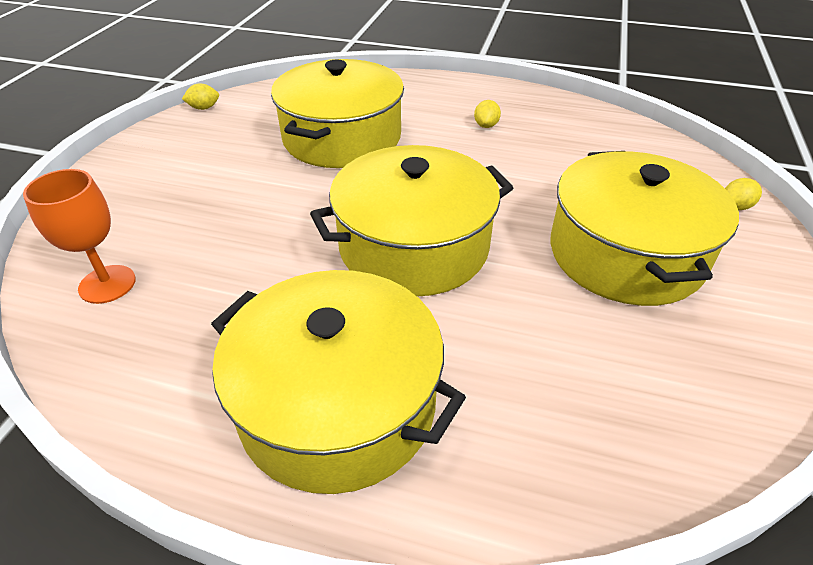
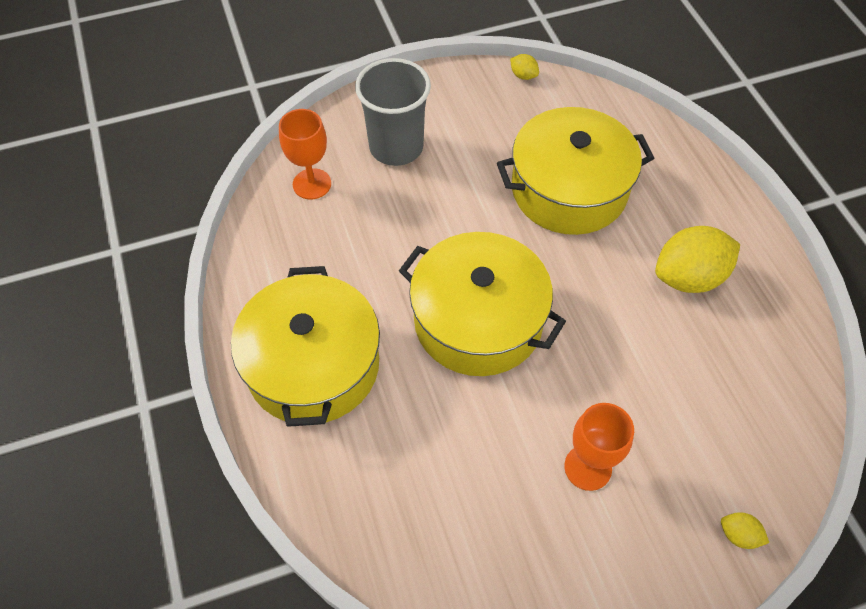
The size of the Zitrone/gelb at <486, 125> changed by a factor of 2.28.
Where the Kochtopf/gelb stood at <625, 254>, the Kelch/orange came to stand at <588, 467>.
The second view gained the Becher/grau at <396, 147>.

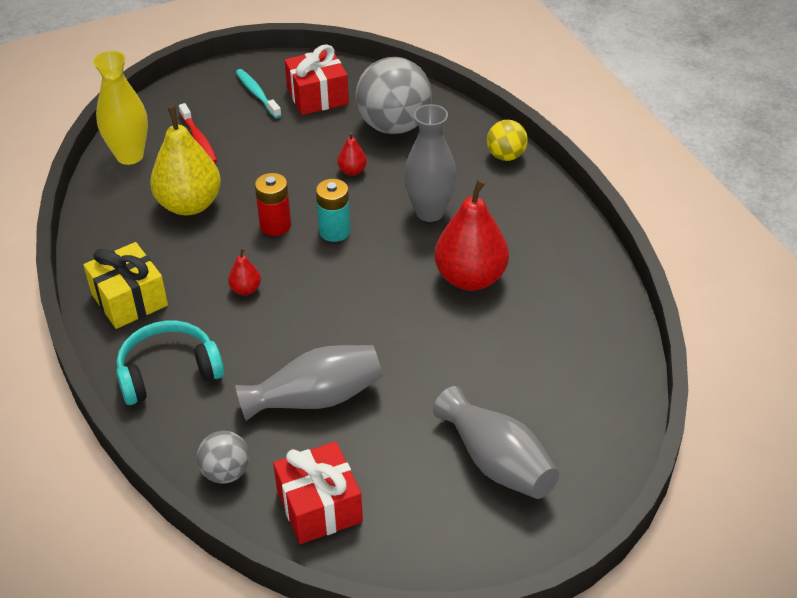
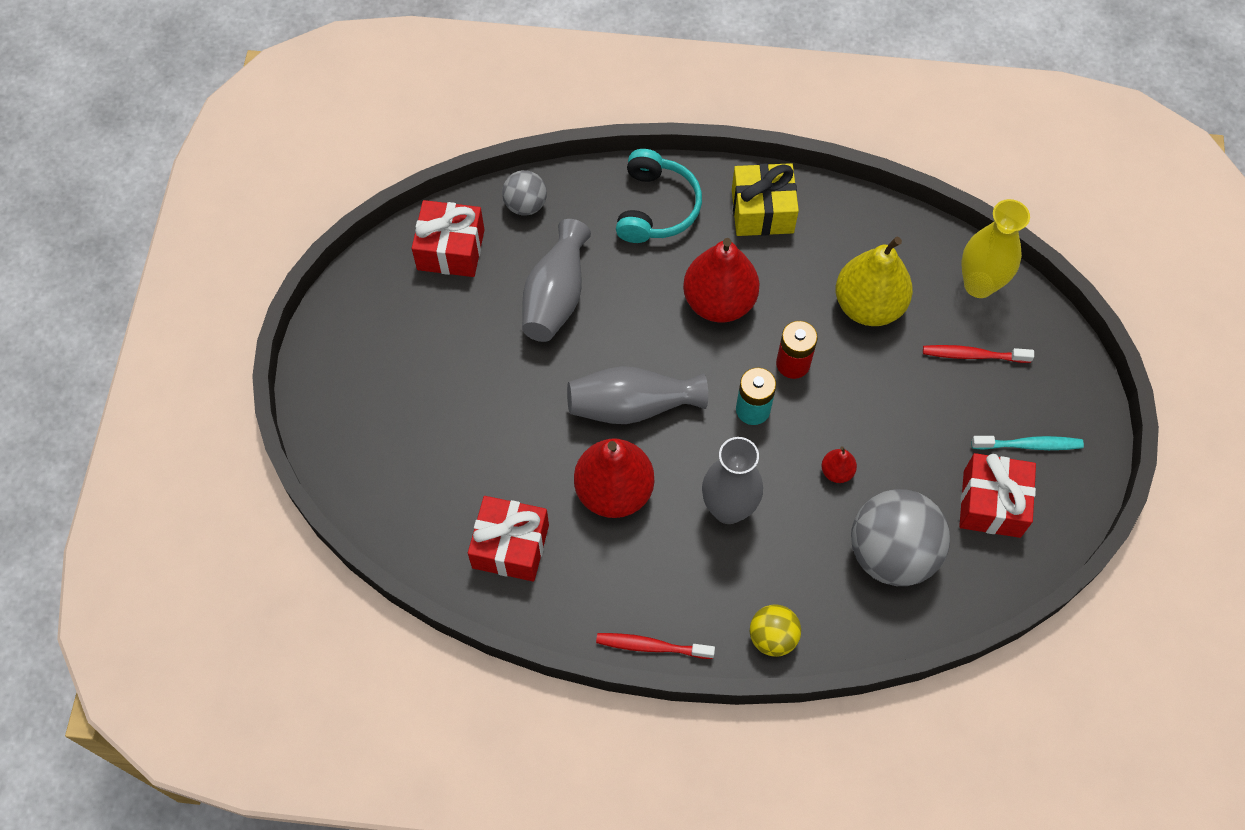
The size of the Birne/rot at <245, 289> changed by a factor of 2.27.
The Vase/grau ended up elsewhere, having gone from <496, 462> to <632, 406>.
The second view gained the Geschenk/rot at <510, 546>.
The second view gained the Zahnbürste/rot at <651, 646>.

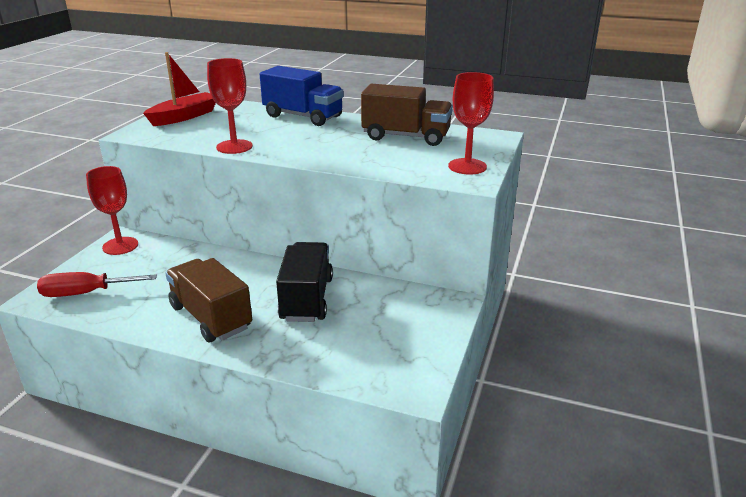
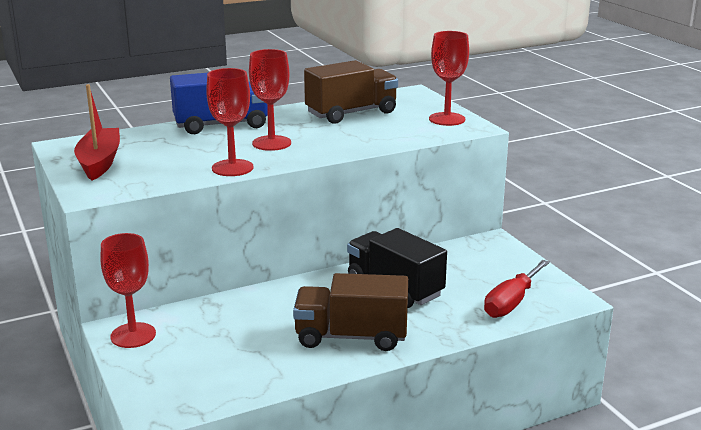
The Schraubenzieher/rot ended up elsewhere, having gone from <85, 293> to <511, 302>.
The second view gained the Kelch/rot at <271, 143>.

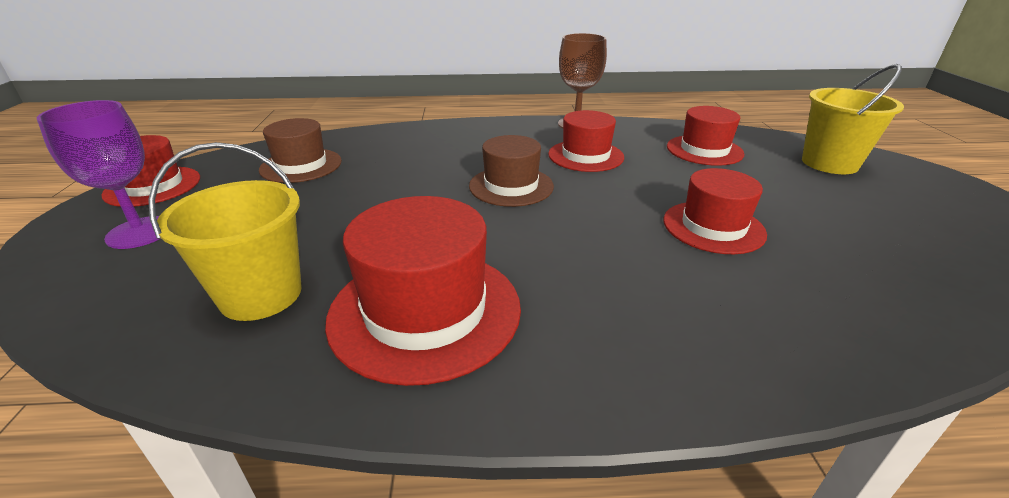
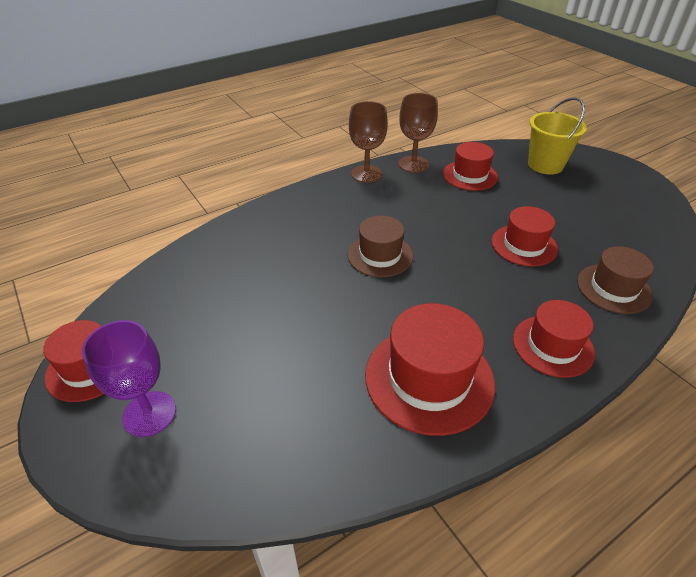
The Hut/rot ended up elsewhere, having gone from <585, 156> to <552, 346>.
The Hut/braun ended up elsewhere, having gone from <301, 165> to <613, 288>.
The second view lost the Eimer/gelb at <261, 294>.
The second view gained the Kelch/braun at <413, 164>.

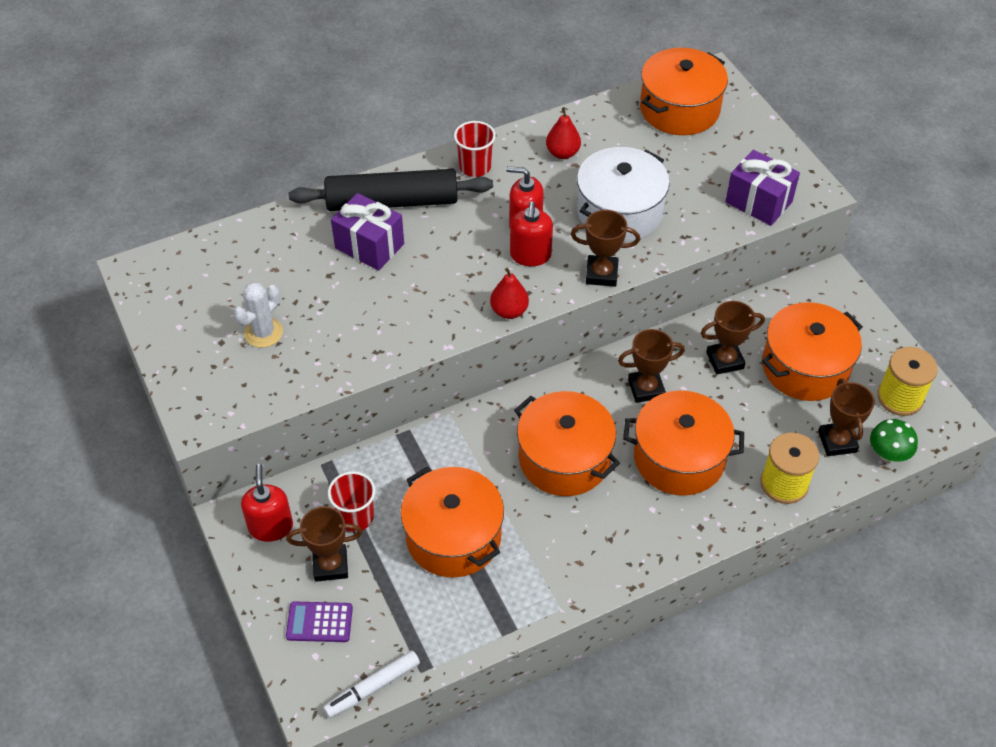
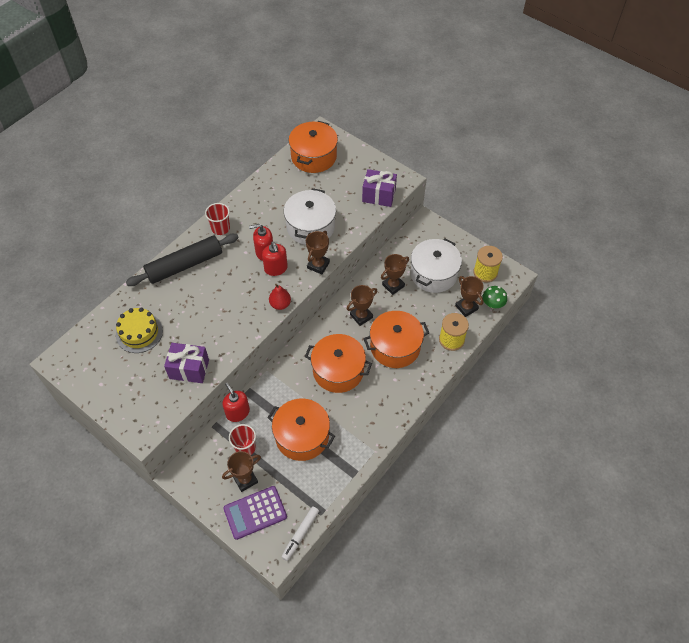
The second view lost the Birne/rot at <562, 153>.
The Geschenk/lila ended up elsewhere, having gone from <369, 246> to <189, 369>.
The Pokal/braun at <601, 274> ended up facing another way, 45 degrees counterclockwise from before.
The second view lost the Kaktus/weiß at <263, 333>.
What was the Kochtopf/orange at <805, 367> turned into the Kochtopf/weiß at <433, 274>.
The Seifenspender/rot ended up elsewhere, having gone from <271, 526> to <237, 412>.
The size of the Taschenrechner/lila at <319, 622> changed by a factor of 1.57.
The second view gained the Kuchen/gelb at <139, 332>.

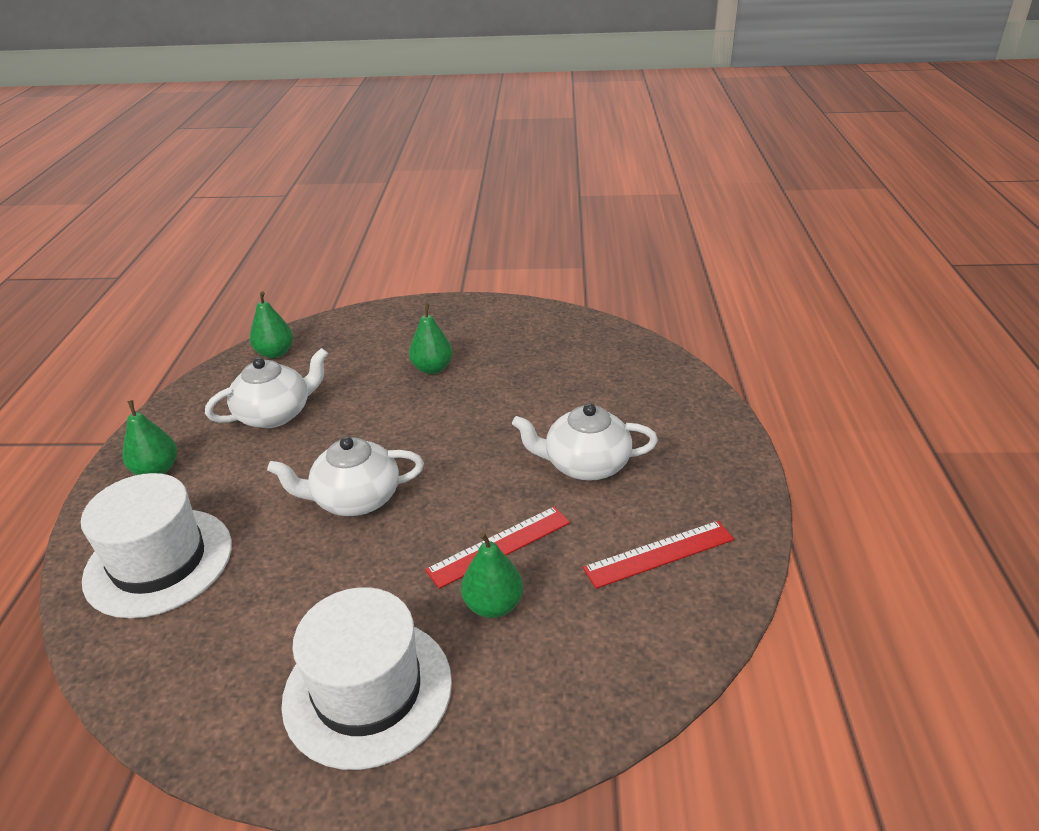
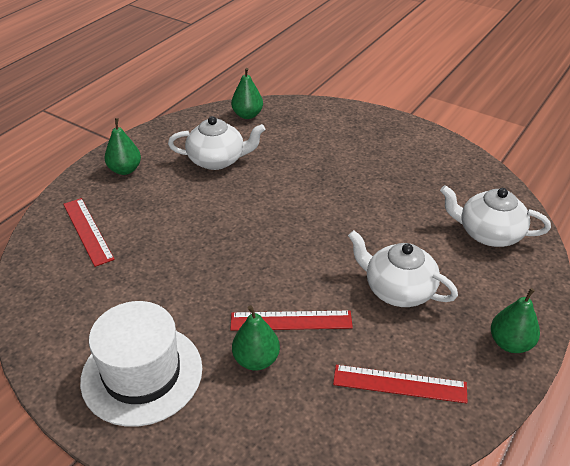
The Birne/grün ended up elsewhere, having gone from <432, 368> to <510, 343>.
The Teekanne/weiß ended up elsewhere, having gone from <355, 499> to <488, 233>.
Where the Hut/weiß stood at <159, 561>, the Lineal/rot came to stand at <88, 231>.

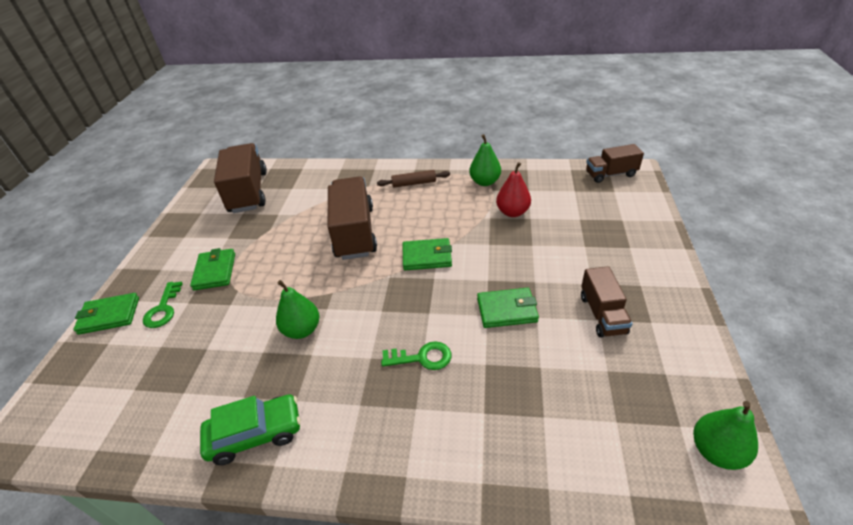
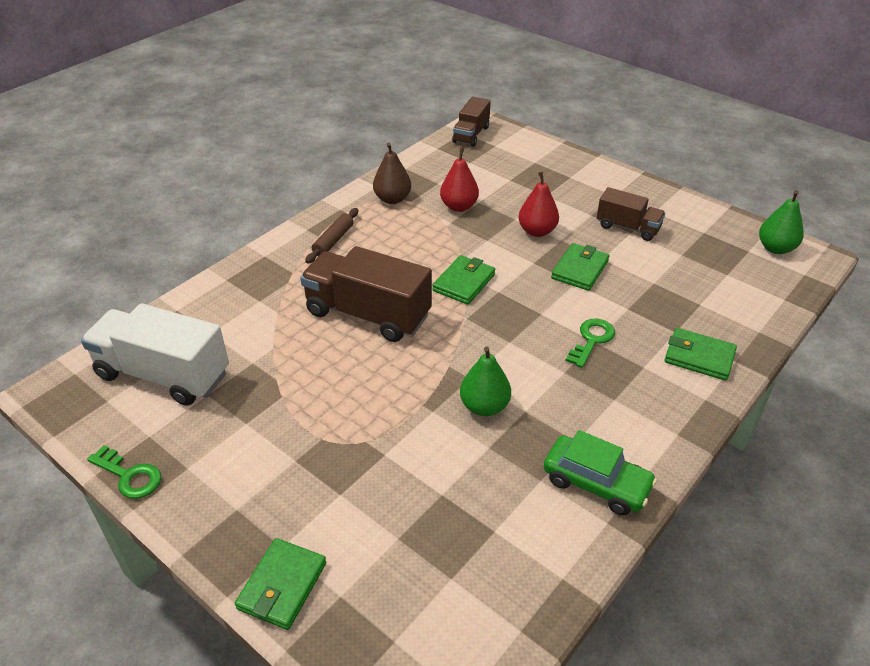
What was the Birne/grün at <485, 182> turned into the Birne/braun at <392, 199>.
What was the Lastwagen/braun at <248, 192> turned into the Lastwagen/weiß at <163, 375>.
The Geldbörse/grün ended up elsewhere, having gone from <215, 271> to <699, 357>.
The Schlüssel/grün ended up elsewhere, having gone from <163, 309> to <130, 476>.
The Auto/grün at <255, 434> ended up facing another way, 105 degrees clockwise from before.
The second view gained the Birne/rot at <537, 231>.

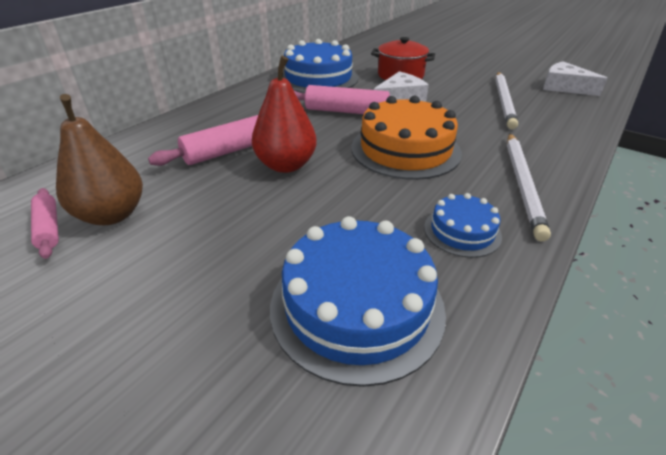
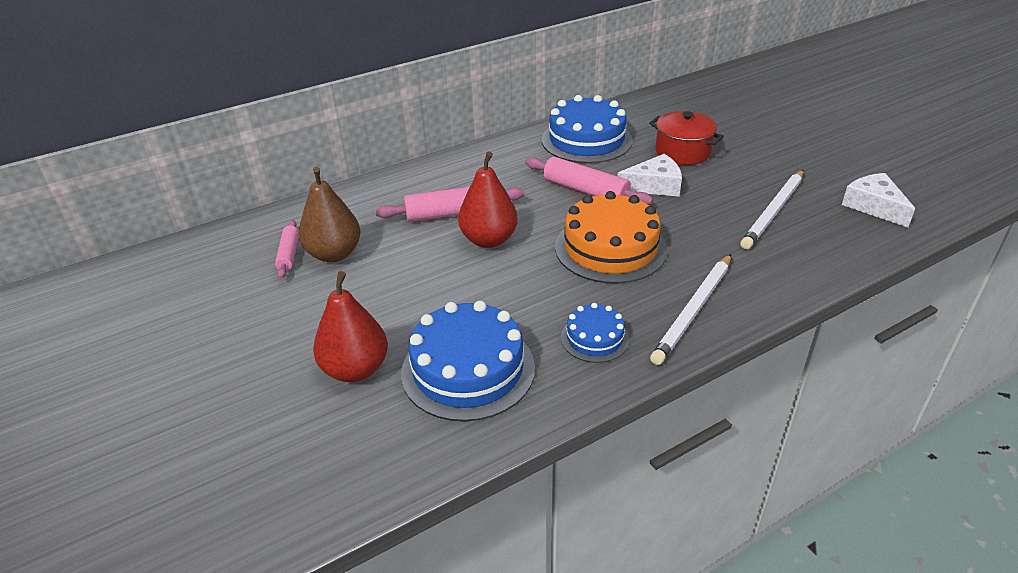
The second view gained the Birne/rot at <355, 369>.

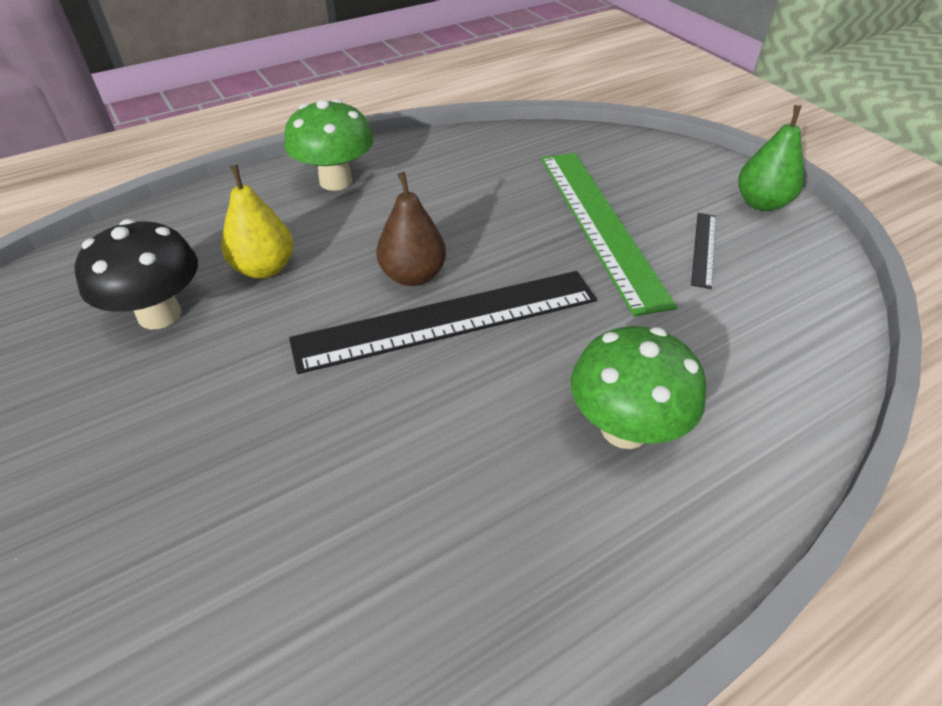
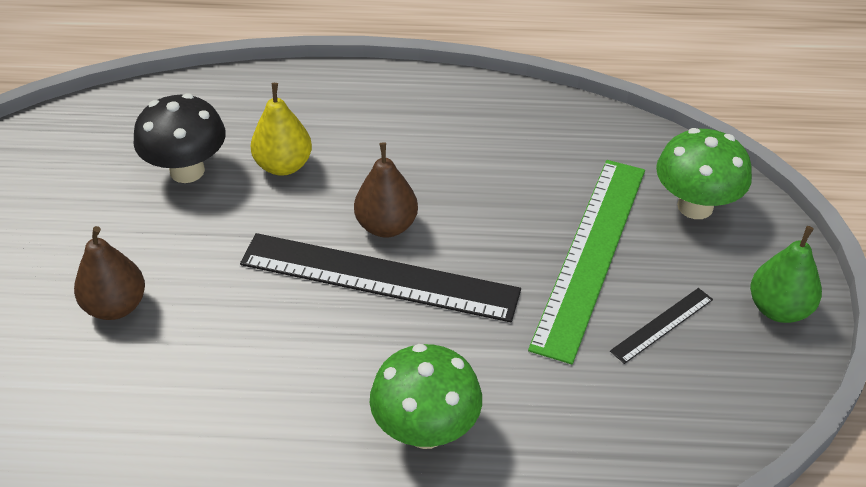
The Pilz/grün ended up elsewhere, having gone from <335, 181> to <695, 206>.
The second view gained the Birne/braun at <116, 306>.

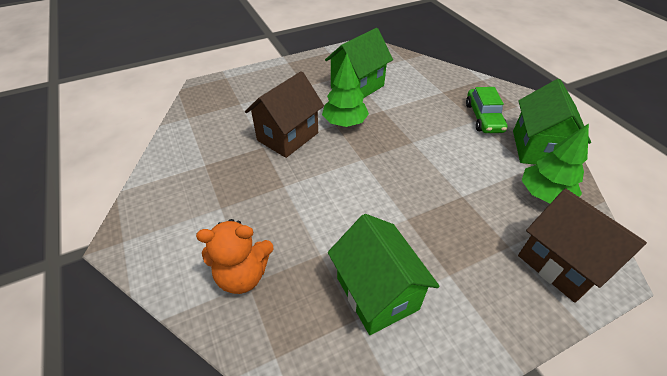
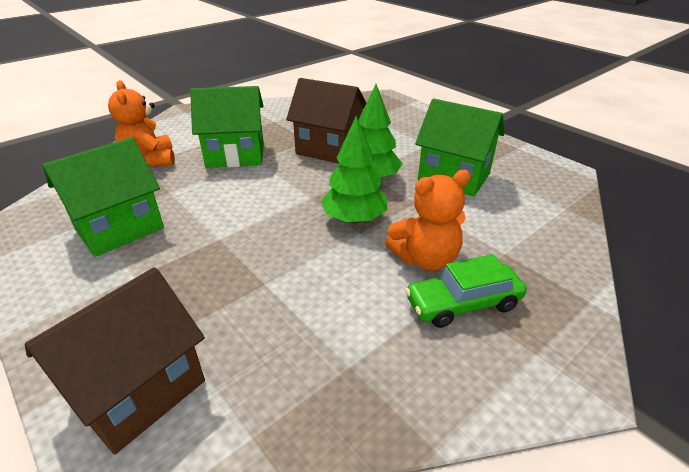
The Haus/grün ended up elsewhere, having gone from <537, 148> to <235, 155>.
The Baum/grün ended up elsewhere, having gone from <544, 194> to <354, 219>.
The second view gained the Teddybär/orange at <425, 258>.

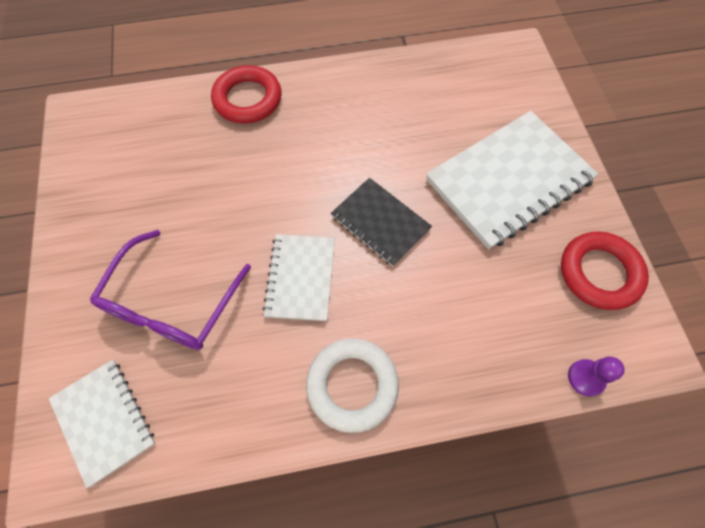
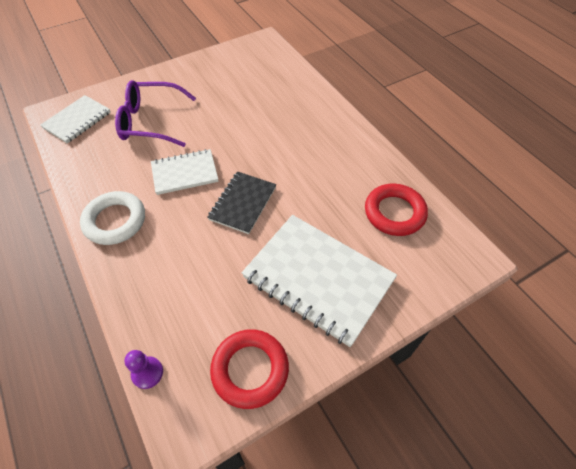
The Ring/rot ended up elsewhere, having gone from <248, 99> to <394, 213>.

